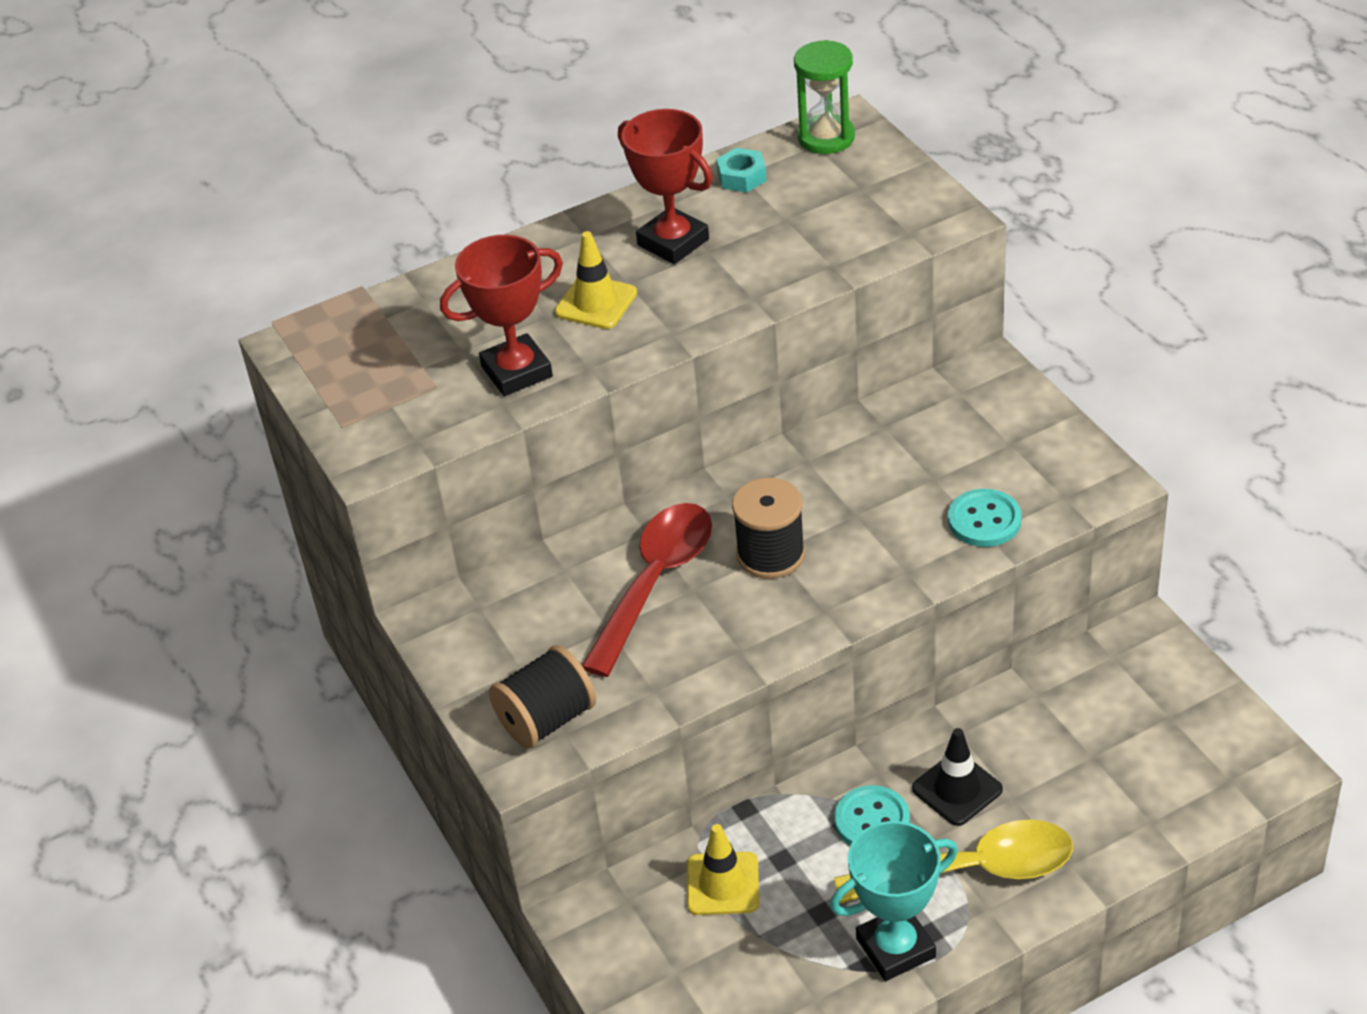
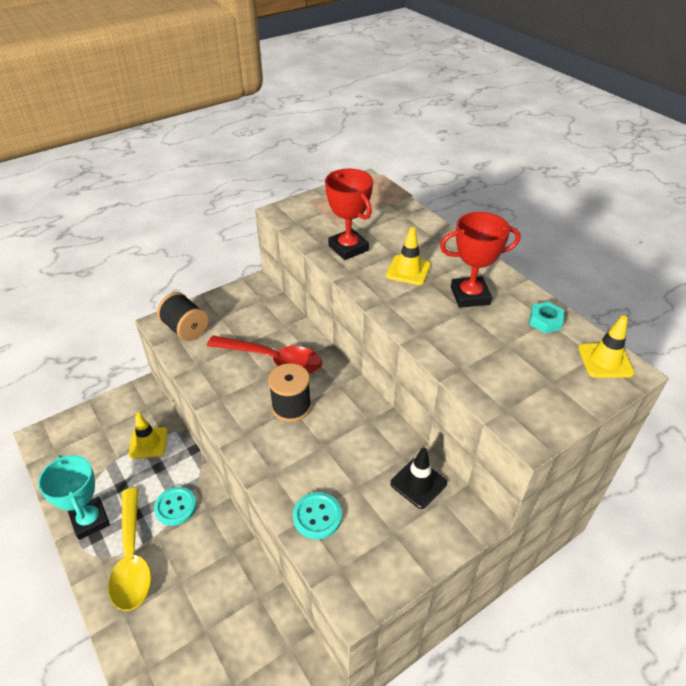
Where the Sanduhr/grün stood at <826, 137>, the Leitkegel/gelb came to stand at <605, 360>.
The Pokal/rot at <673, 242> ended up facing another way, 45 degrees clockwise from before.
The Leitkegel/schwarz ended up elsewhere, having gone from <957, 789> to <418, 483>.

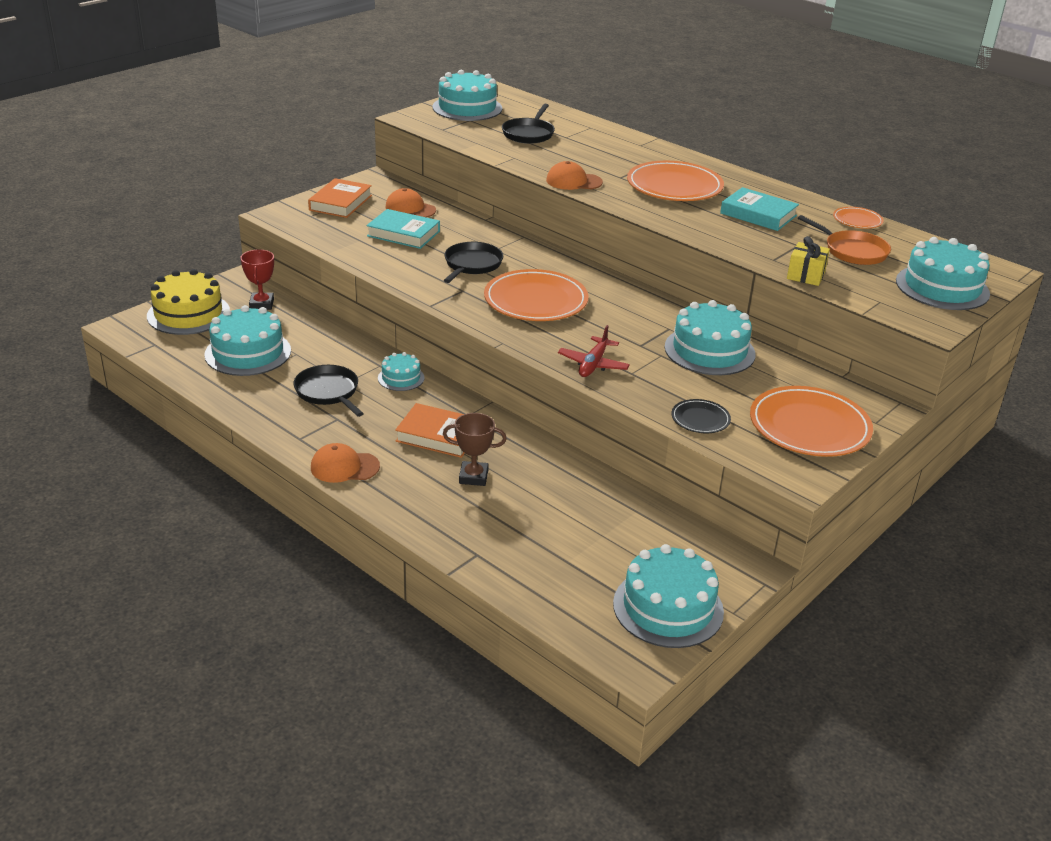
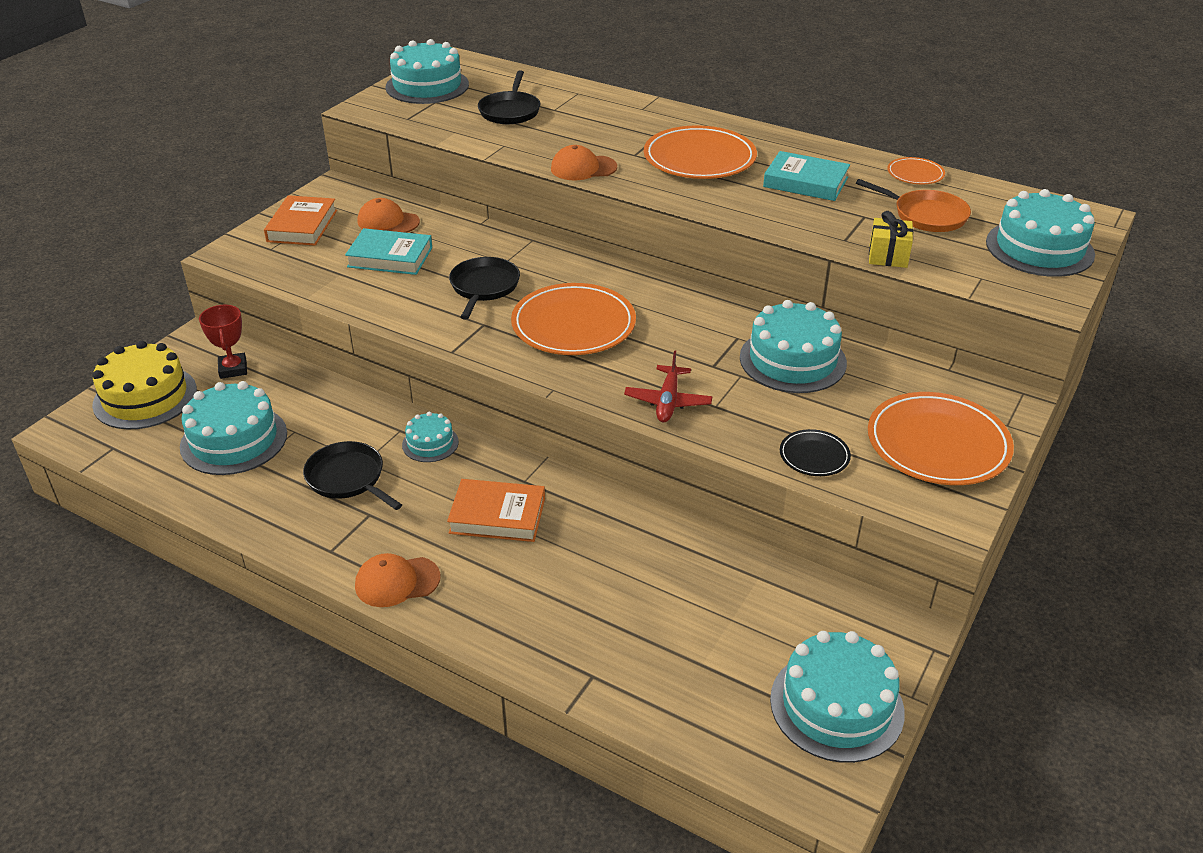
The second view lost the Pokal/braun at <473, 477>.

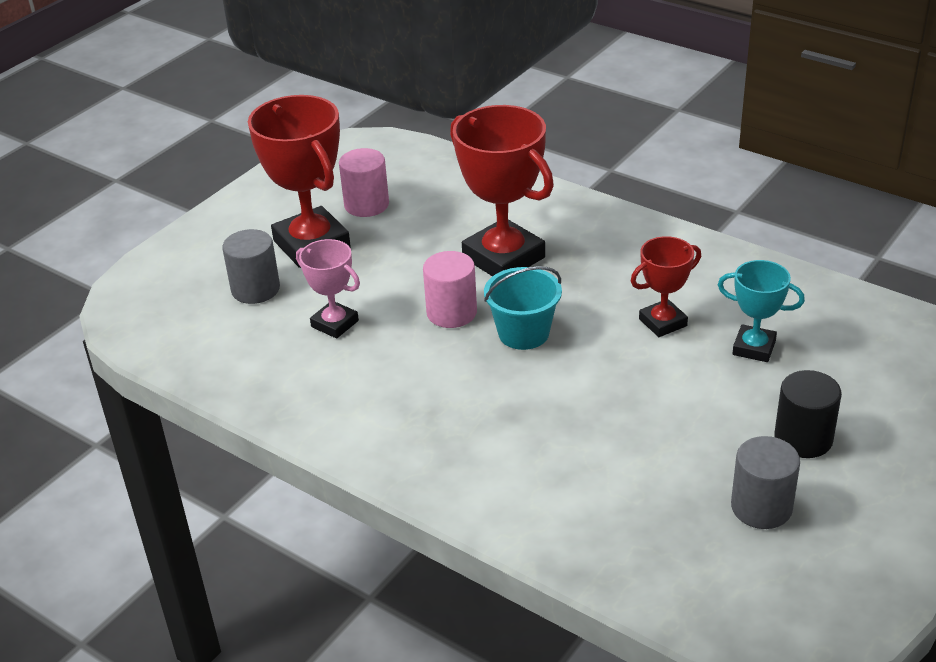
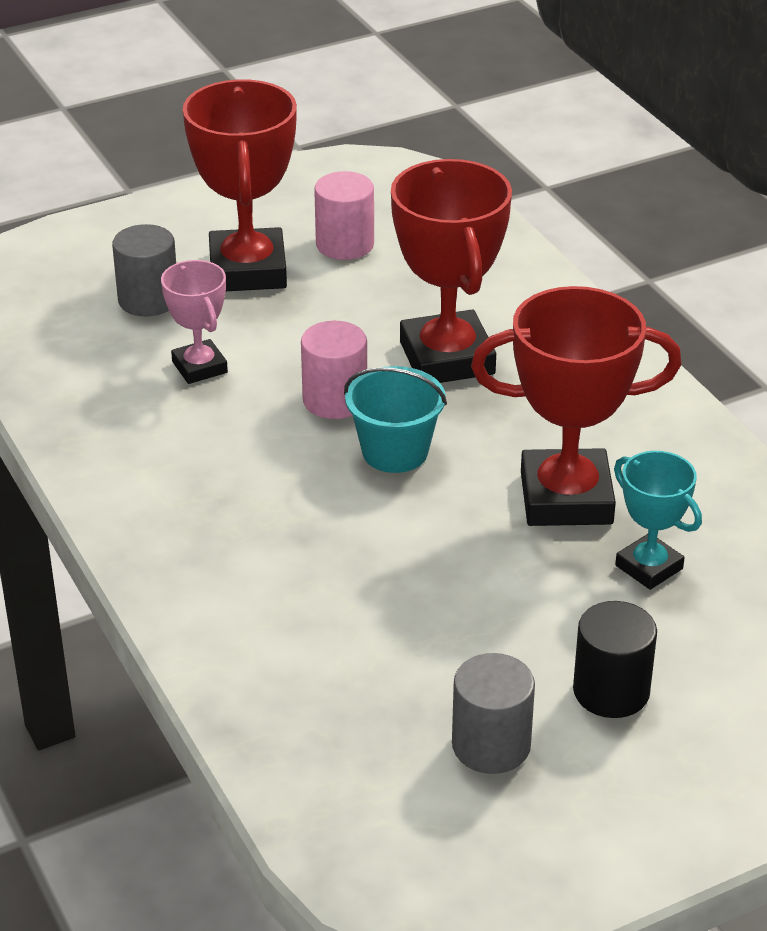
The size of the Pokal/rot at <663, 322> changed by a factor of 1.83.

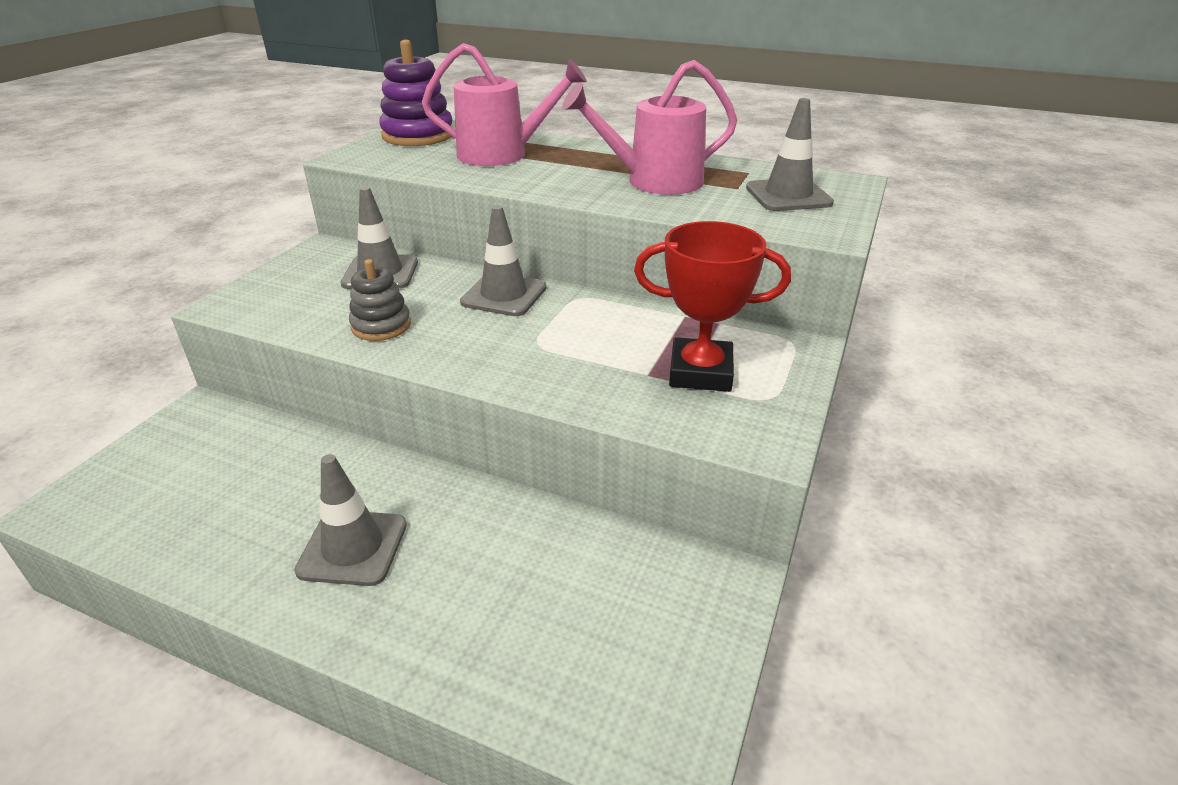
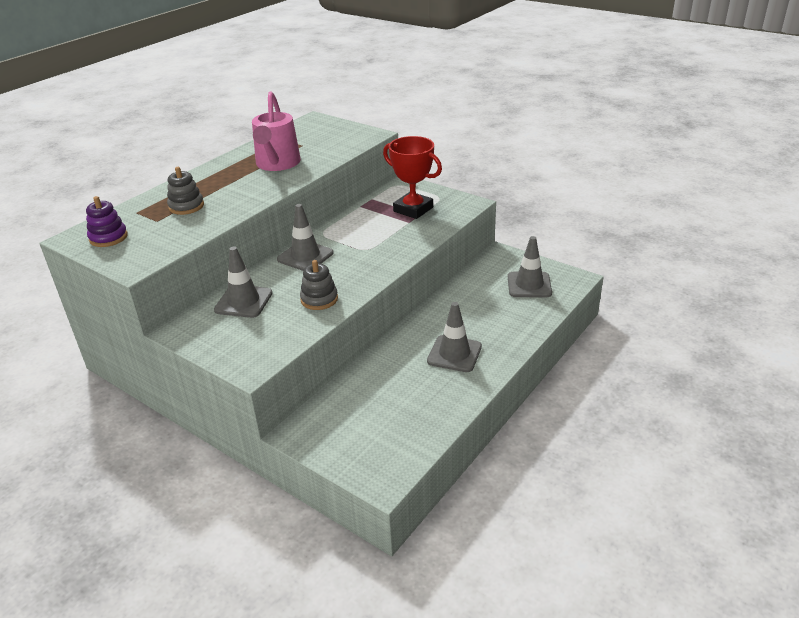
The size of the Stapelspielzeug/lila at <418, 135> changed by a factor of 0.63.
Where the Gießkanne/rosa stood at <501, 154>, the Stapelspielzeug/grau came to stand at <186, 206>.
The Leitkegel/grau ended up elsewhere, having gone from <788, 196> to <529, 285>.
The Pokal/rot at <700, 372> ended up facing another way, 75 degrees counterclockwise from before.

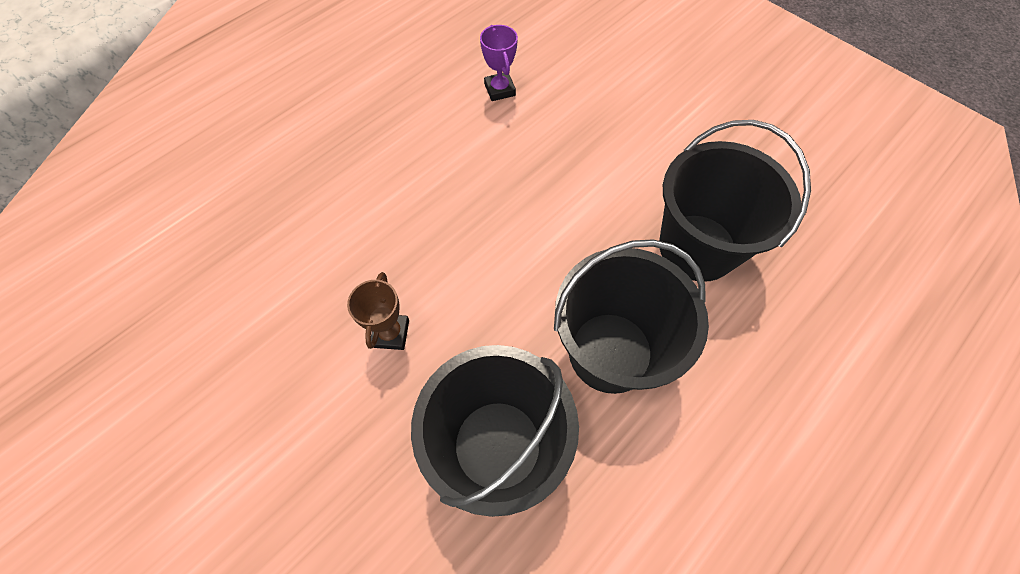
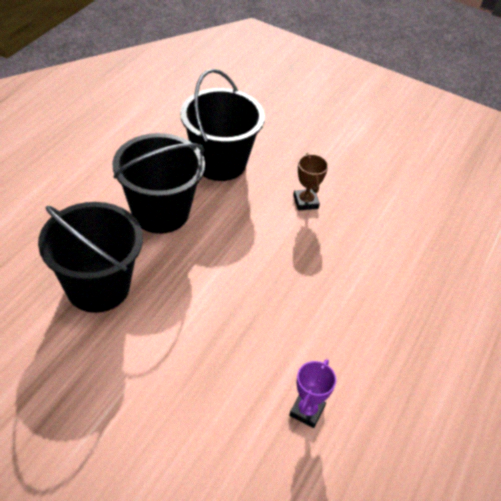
The Pokal/lila at <500, 90> ended up facing another way, 60 degrees clockwise from before.

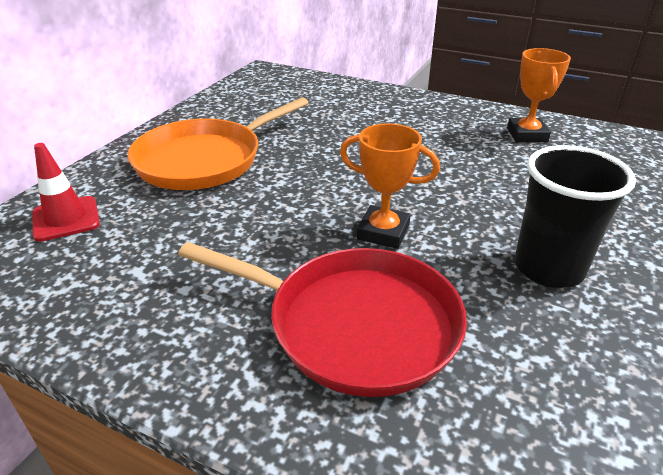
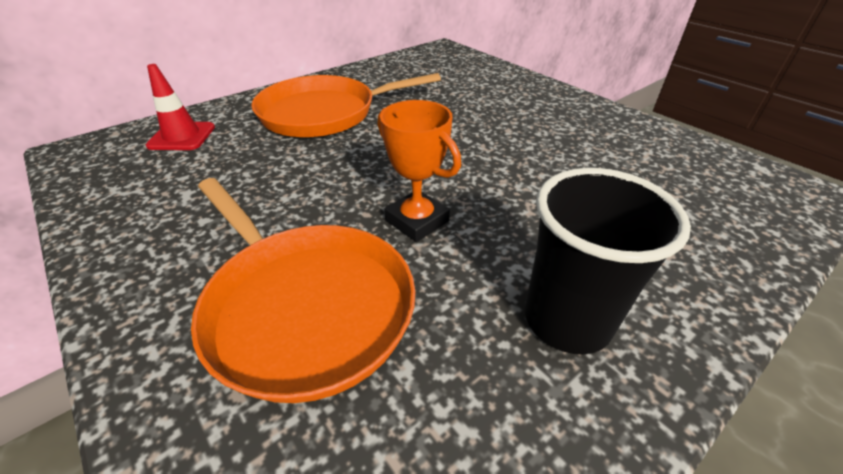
The second view lost the Pokal/orange at <527, 135>.
What was the Pfanne/rot at <354, 324> turned into the Pfanne/orange at <305, 306>.

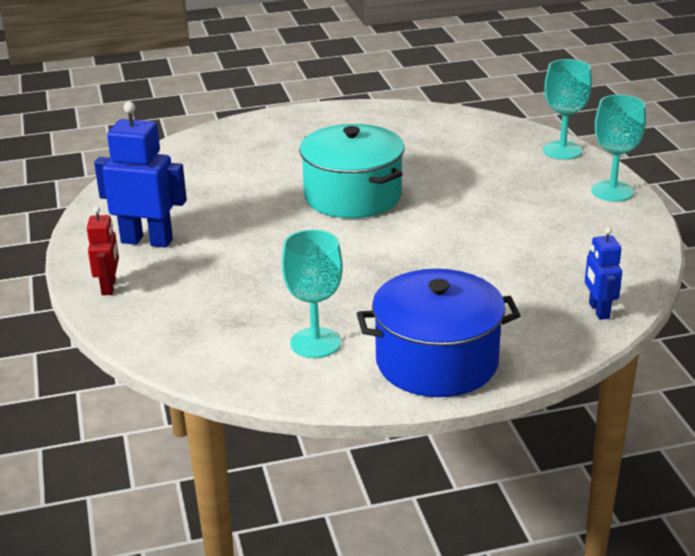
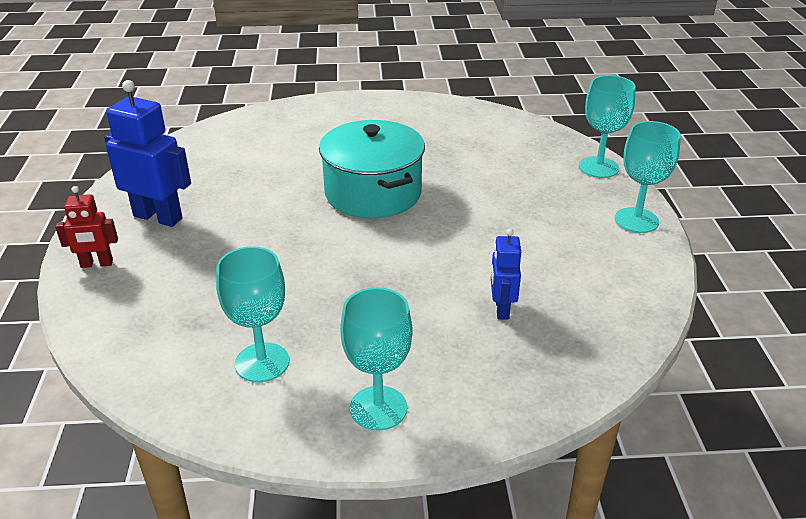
The Roboter/rot at <109, 287> ended up facing another way, 75 degrees clockwise from before.
The Roboter/blau ended up elsewhere, having gone from <598, 311> to <501, 309>.
Where the Kochtopf/blau stood at <437, 362>, the Kelch/türkis came to stand at <378, 408>.

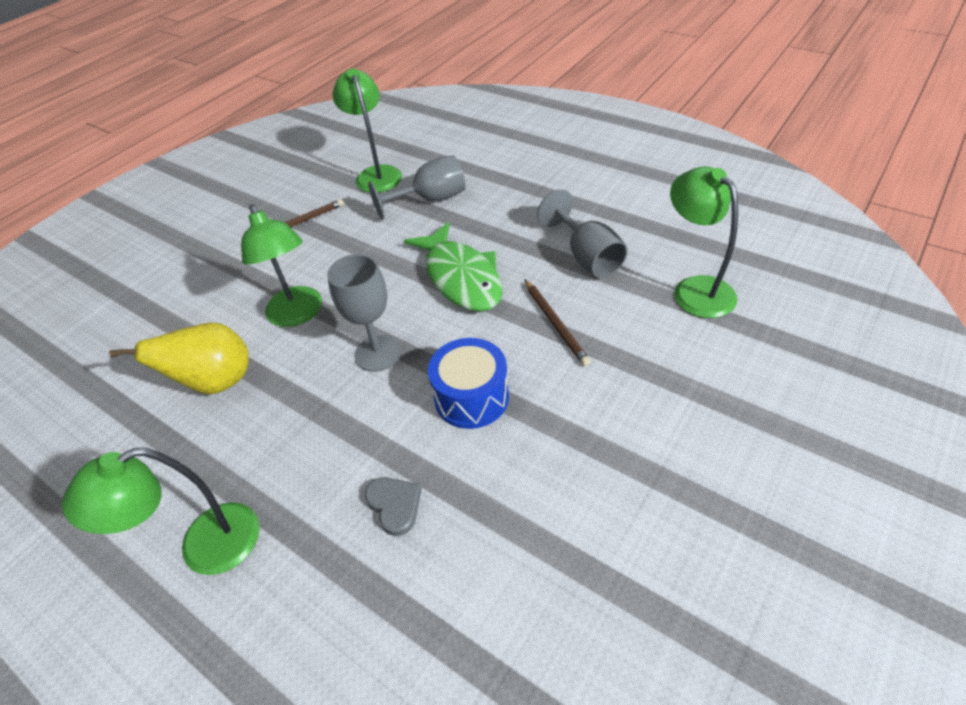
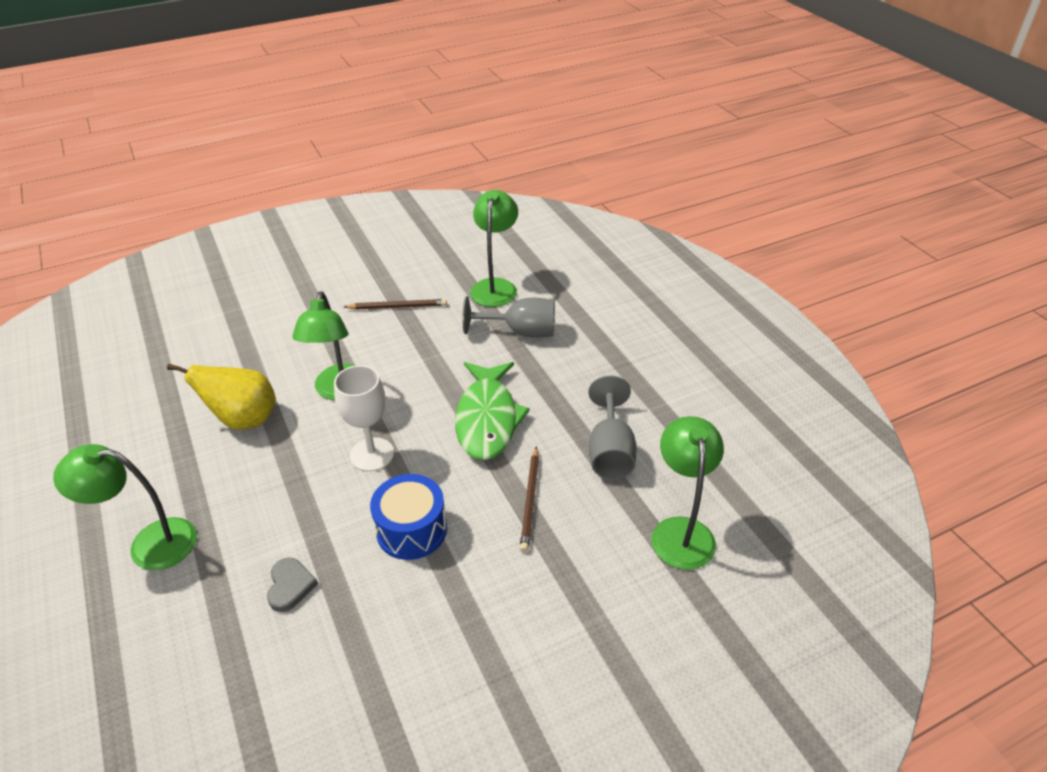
What was the Kelch/grau at <378, 353> turned into the Kelch/weiß at <372, 454>.

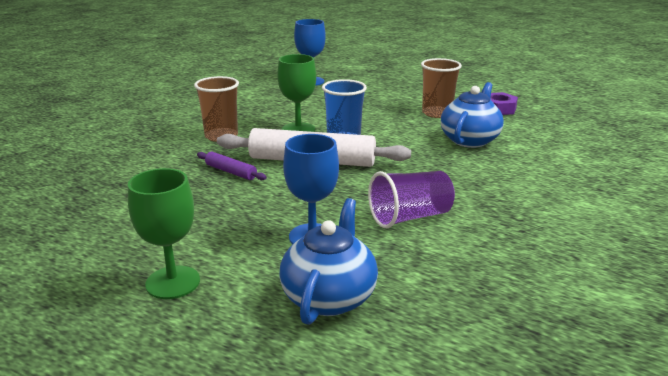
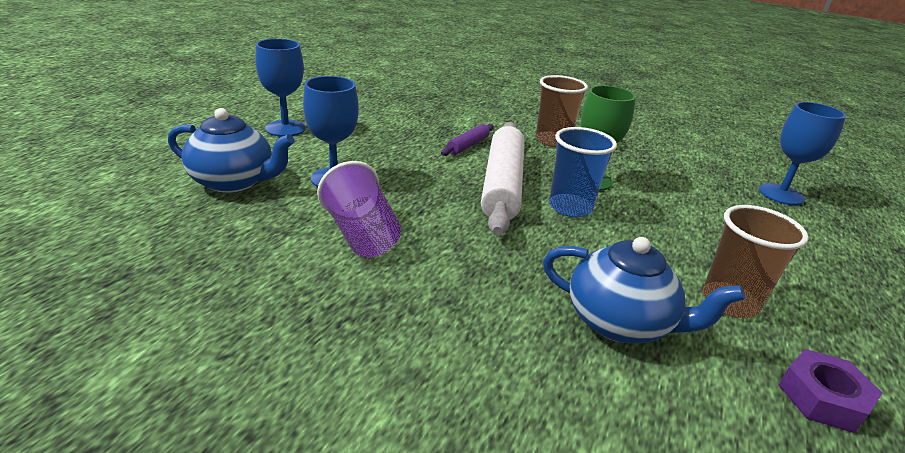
What was the Kelch/grün at <173, 282> turned into the Kelch/blau at <285, 128>.

